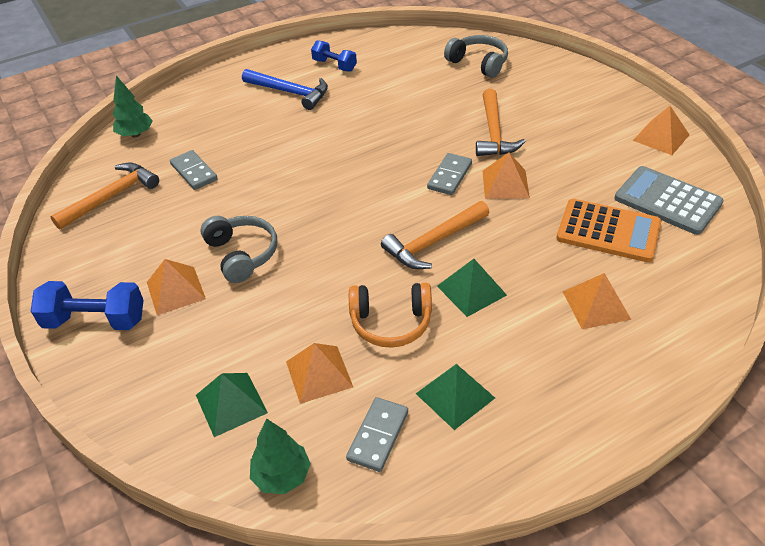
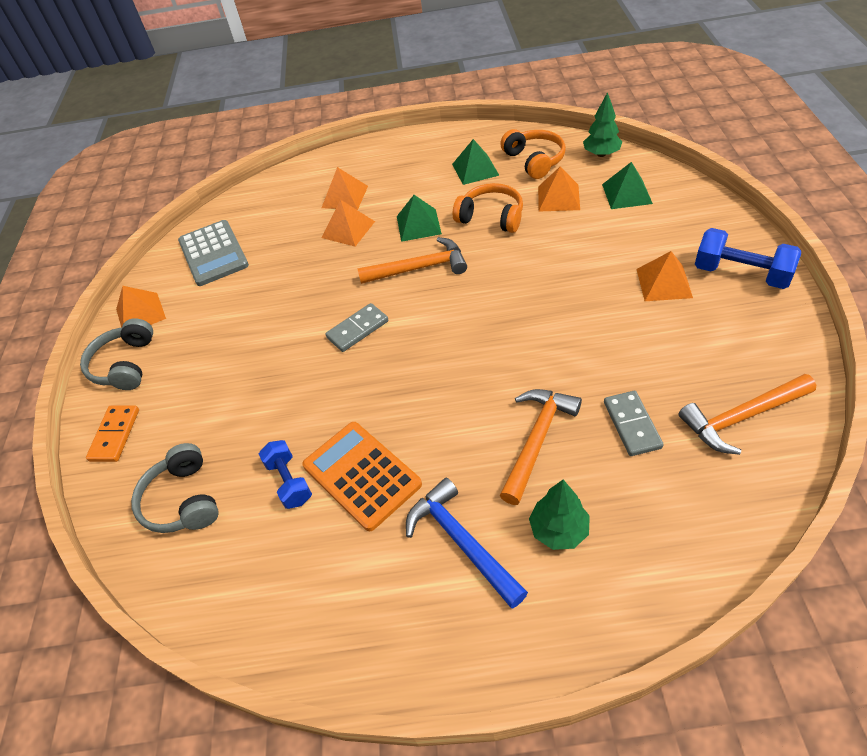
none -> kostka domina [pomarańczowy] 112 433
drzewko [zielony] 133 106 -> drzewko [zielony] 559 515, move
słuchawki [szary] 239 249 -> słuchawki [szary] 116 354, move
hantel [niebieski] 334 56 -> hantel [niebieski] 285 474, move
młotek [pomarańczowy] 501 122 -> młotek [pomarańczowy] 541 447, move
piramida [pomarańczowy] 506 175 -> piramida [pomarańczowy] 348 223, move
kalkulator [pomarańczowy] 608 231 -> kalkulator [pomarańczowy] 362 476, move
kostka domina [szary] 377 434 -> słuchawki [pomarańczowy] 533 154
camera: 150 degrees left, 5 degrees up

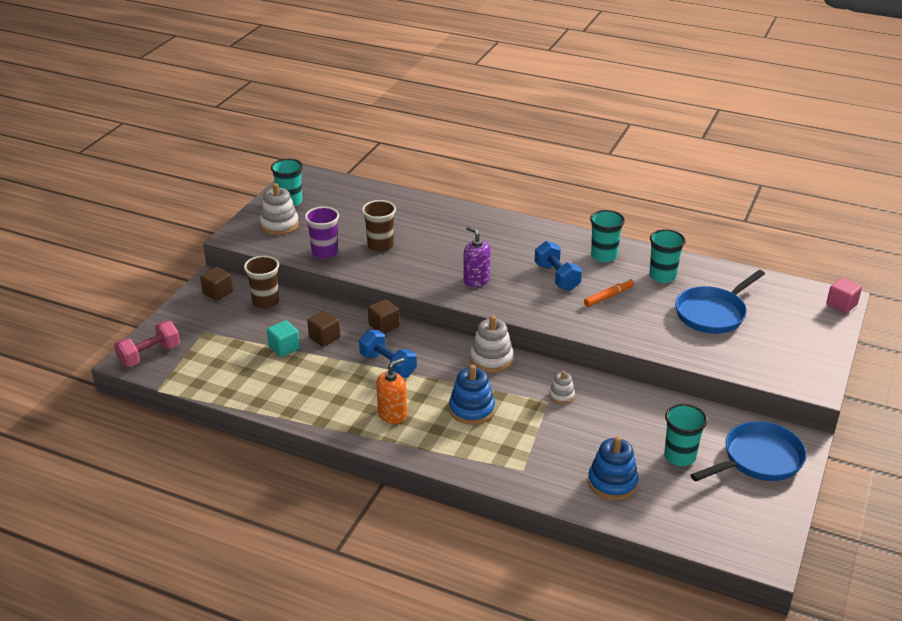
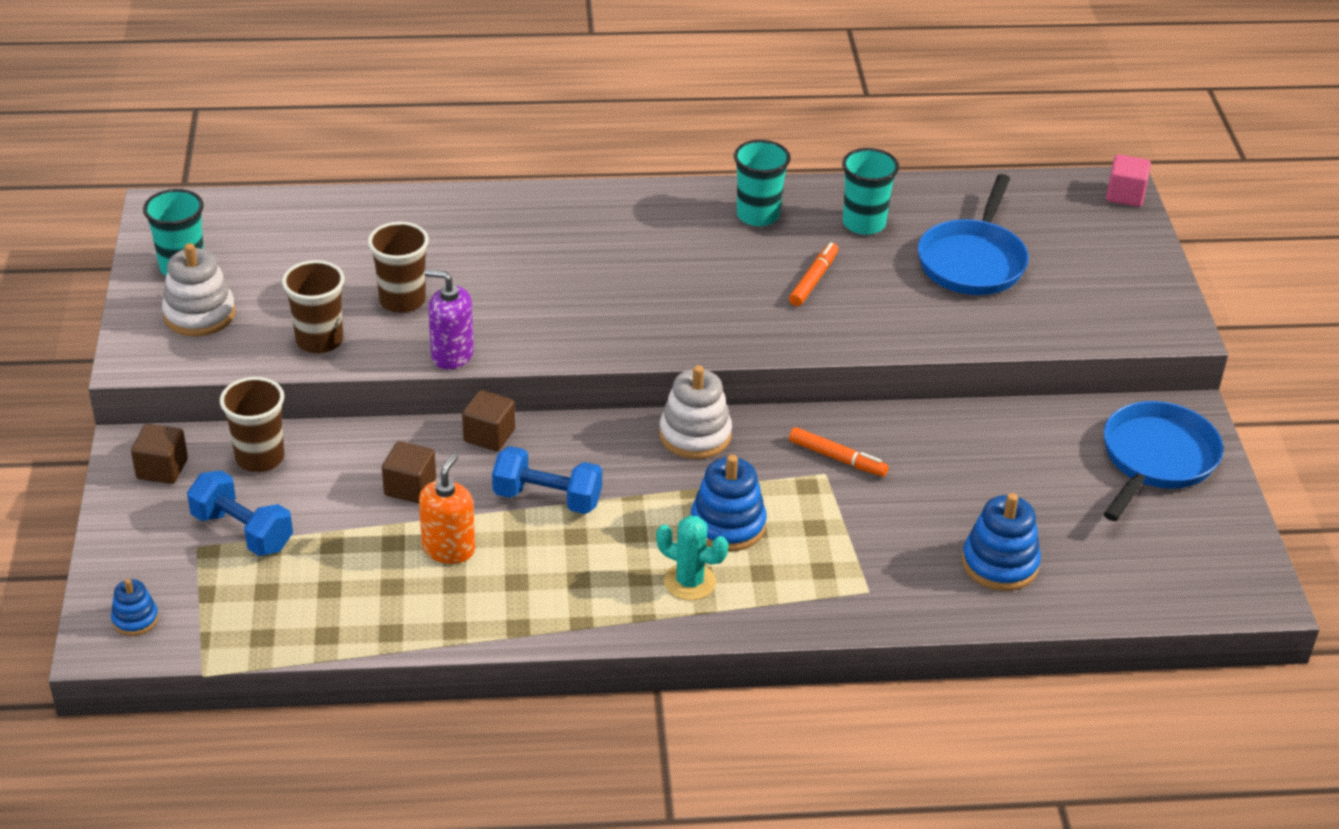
sześcian [turkusowy] 283 338 -> none
szklanka [turkusowy] 685 435 -> none
none -> kaktus [turkusowy] 692 558
dozownik mydła [pomarańczowy] 391 391 -> dozownik mydła [pomarańczowy] 447 508, move
dozownik mydła [fioletowy] 477 256 -> dozownik mydła [fioletowy] 449 320, move
hantel [niebieski] 558 266 -> hantel [niebieski] 240 513, move
hantel [różowy] 147 344 -> zabawka nakładanka [niebieski] 135 607
zabawka nakładanka [biały] 562 387 -> flamaster [pomarańczowy] 839 452
szklanka [fioletowy] 322 233 -> szklanka [brązowy] 313 306
camera: 30 degrees left, 5 degrees up

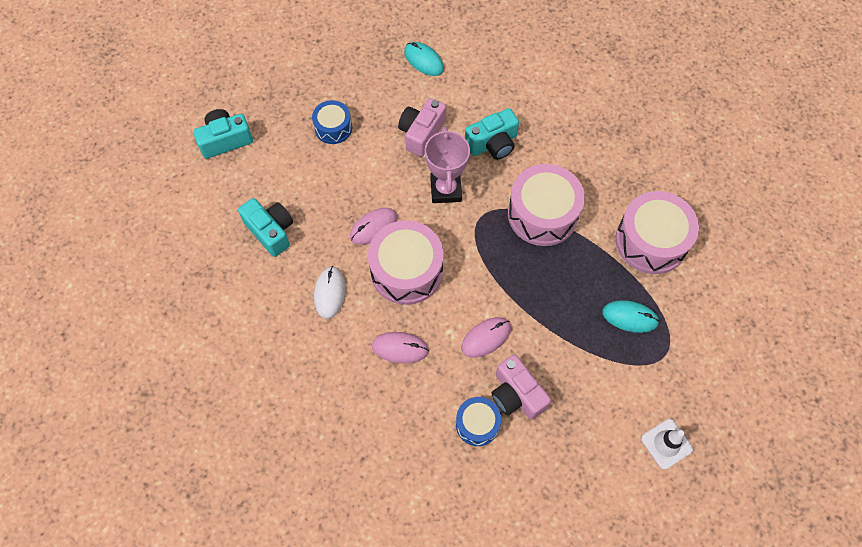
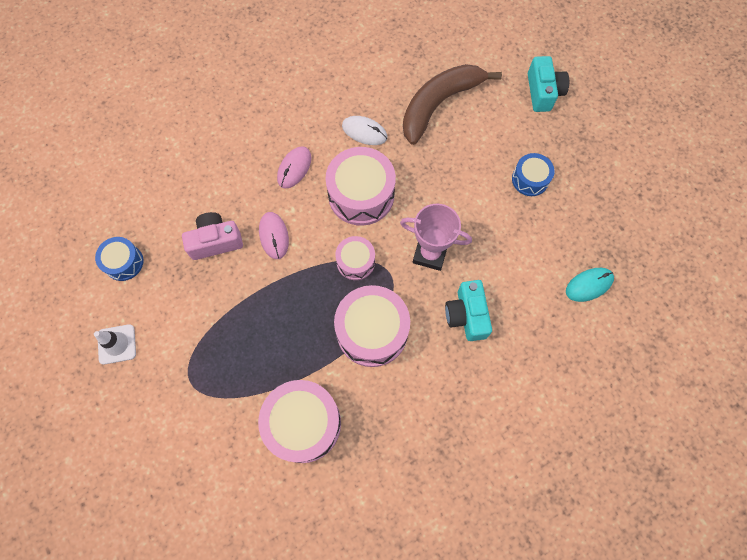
myszka [różowy] 373 226 -> none
aparat fotograficzny [różowy] 422 127 -> none
myszka [turkusowy] 631 316 -> none
none -> bęben [różowy] 355 258
bęben [niebieski] 478 421 -> bęben [niebieski] 119 259, move
aparat fotograficzny [turkusowy] 265 227 -> banan [brązowy] 452 104
camera: 110 degrees right, 5 degrees up

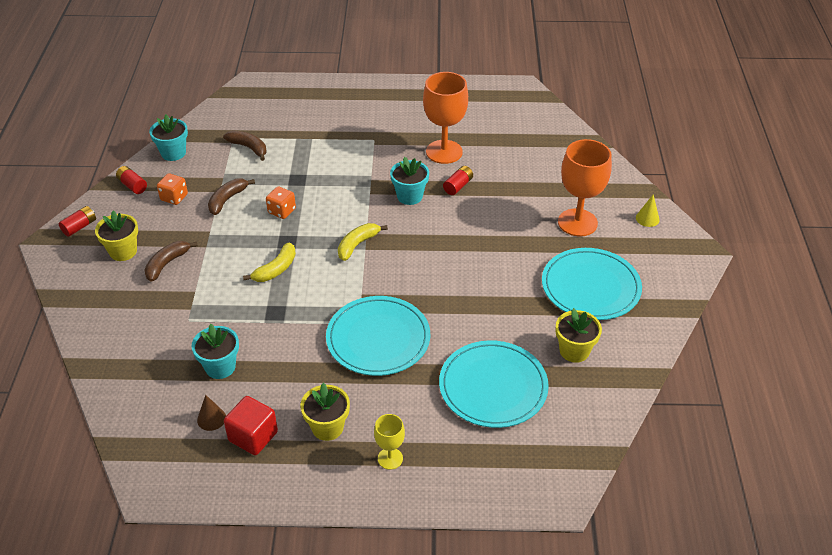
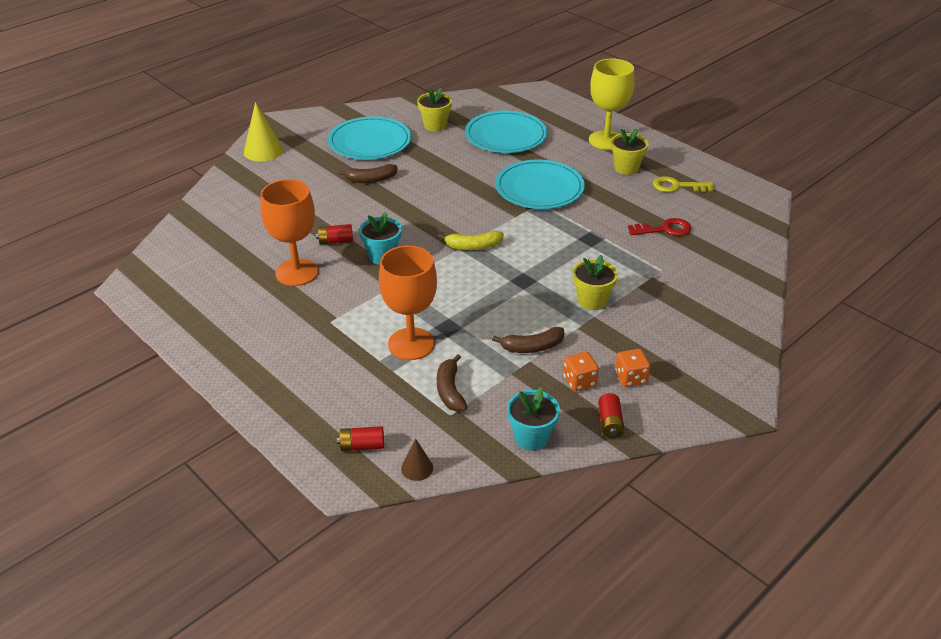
banan [żółty] 269 262 -> none
bateria [czerwony] 77 221 -> bateria [czerwony] 360 438, move
doniczka [żółty] 116 236 -> doniczka [żółty] 595 282, move
banan [brązowy] 171 261 -> banan [brązowy] 367 173, move
stożek [brązowy] 211 413 -> stożek [brązowy] 417 459, move
kostka do gry [pomarańczowy] 281 202 -> kostka do gry [pomarańczowy] 632 368, move
kielich [pomarańczowy] 585 188 -> kielich [pomarańczowy] 408 303, move
doniczka [turkusowy] 215 351 -> klucz [czerwony] 659 227
sześcian [czerwony] 251 425 -> klucz [żółty] 683 184
kielich [żółty] 389 442 -> kielich [żółty] 612 104, x1.95
stożek [żółty] 648 210 -> stożek [żółty] 263 131, x1.82
camera: 135 degrees left, 5 degrees down

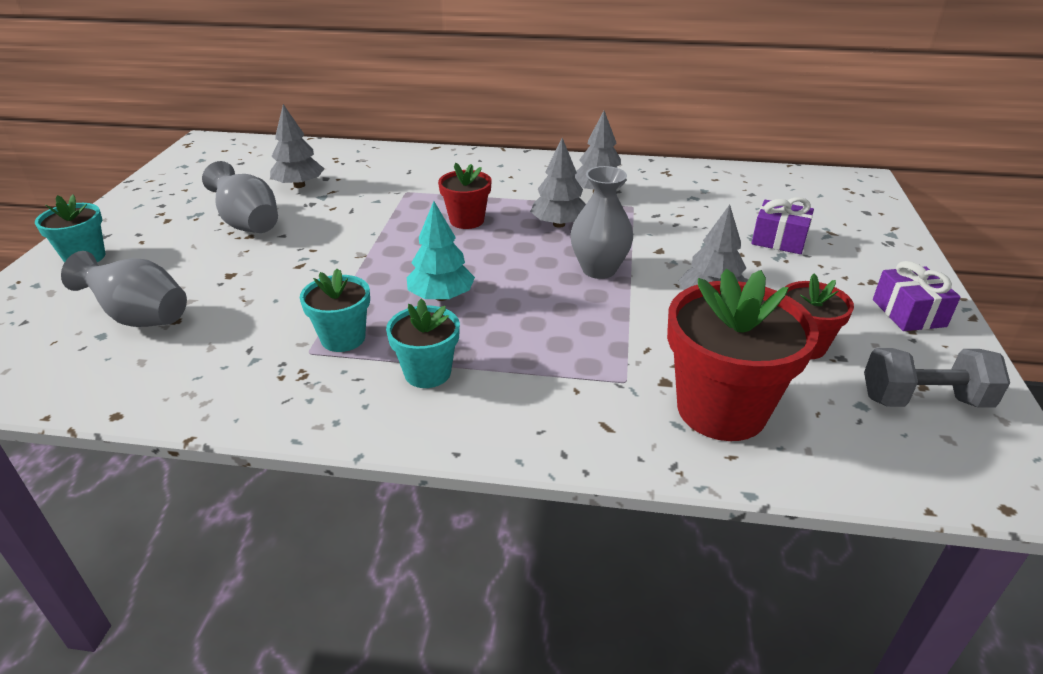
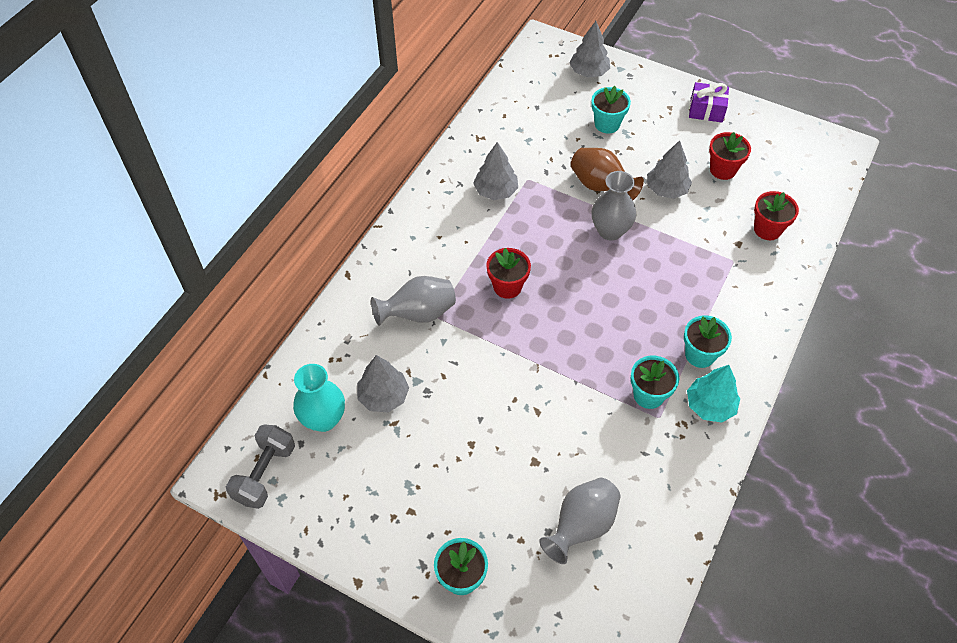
none -> wazon [turkusowy] 319 398
none -> wazon [brązowy] 607 174
wazon [szary] 240 197 -> wazon [szary] 413 301, move
drzewko [turkusowy] 441 251 -> drzewko [turkusowy] 713 394, move
drzewko [szary] 558 183 -> drzewko [szary] 590 49, move
hantel [szary] 937 378 -> hantel [szary] 260 466, move
prezent [fioletowy] 783 225 -> doniczka [turkusowy] 611 109
doniczka [czerwony] 743 354 -> doniczka [czerwony] 776 215, x0.56
camera: 70 degrees left, 20 degrees up

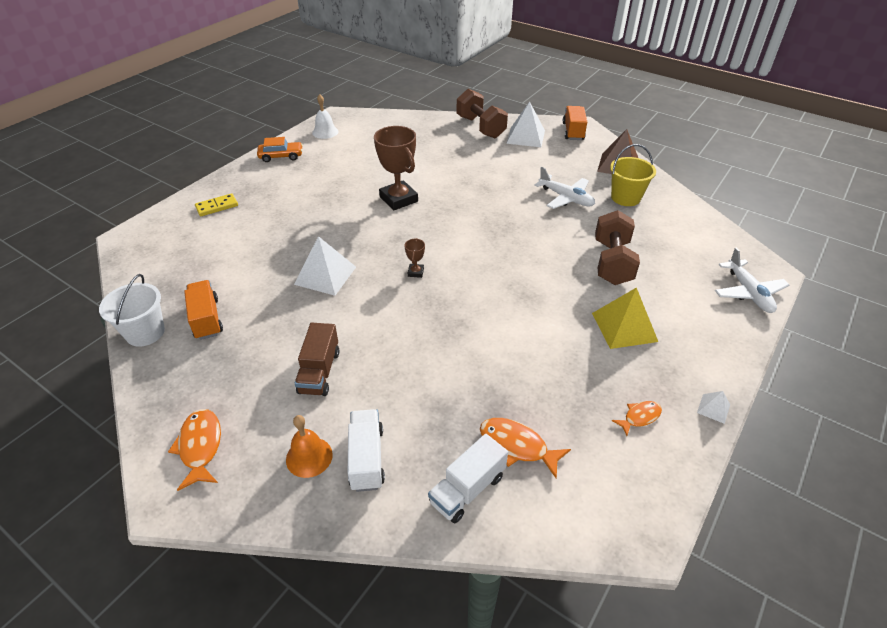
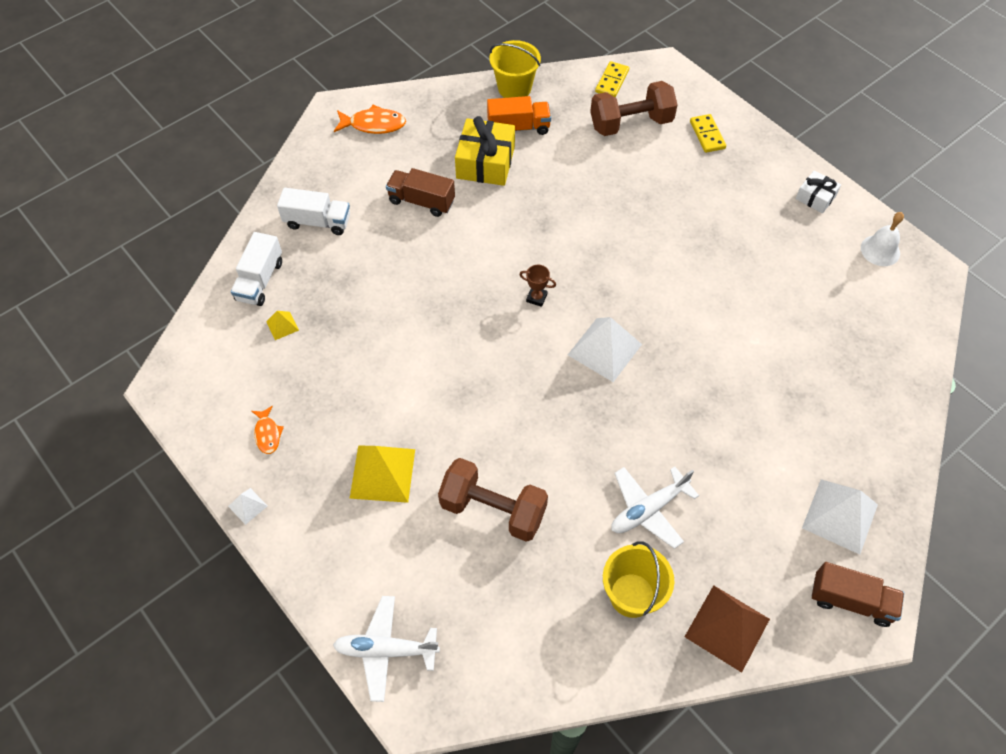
dzwonek [pomarańczowy] 309 446 -> none
puchar [brązowy] 396 168 -> none
none -> prezent [żółty] 485 151
none -> kostka domina [żółty] 612 79
piramida [biały] 325 266 -> piramida [biały] 605 349, move
hantel [brązowy] 482 113 -> hantel [brązowy] 634 108, move
samochód [pomarańczowy] 280 149 -> prezent [biały] 818 191
ryba [pomarańczowy] 525 448 -> piramida [żółty] 282 325
wiadro [biały] 132 310 -> wiadro [żółty] 515 69
ciężarówka [pomarańczowy] 575 123 -> ciężarówka [brązowy] 858 594
ciężarówka [biały] 468 478 -> ciężarówka [biały] 256 269, 135 degrees counterclockwise
camera: 105 degrees right, 15 degrees up

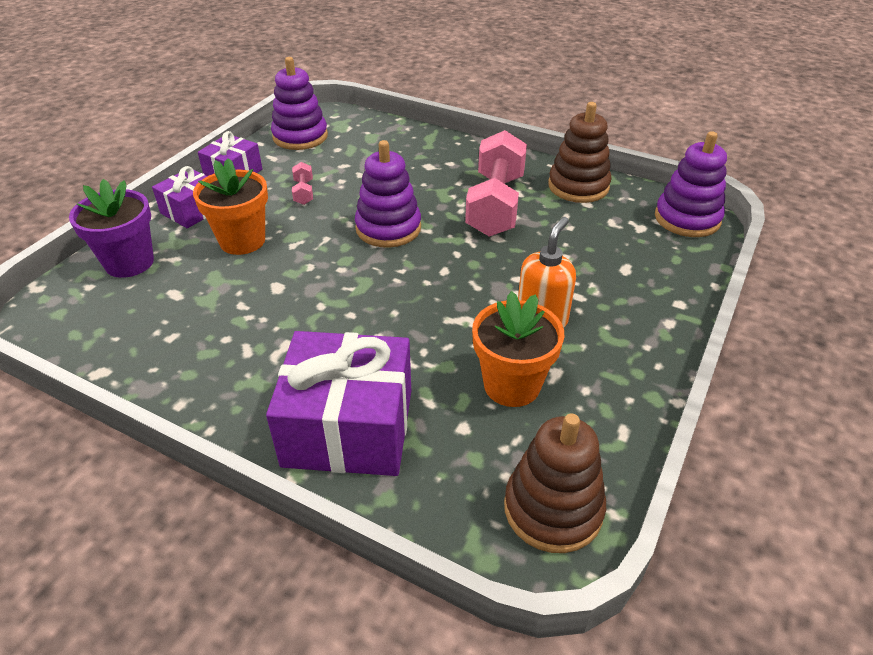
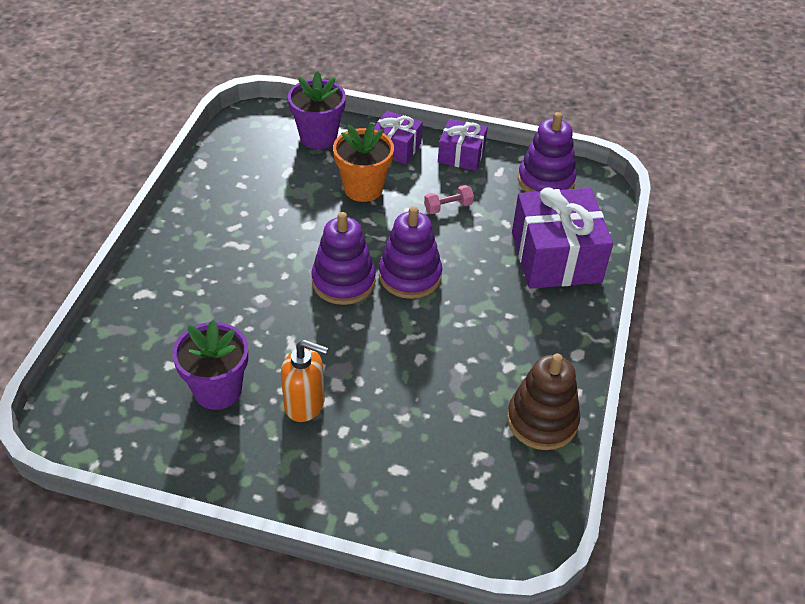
hantel [różowy] 496 183 -> none
zabawka nakładanka [brązowy] 555 483 -> none
prezent [fioletowy] 338 403 -> prezent [fioletowy] 562 238, move
zabawka nakładanka [fioletowy] 691 184 -> zabawka nakładanka [fioletowy] 343 258, move
doniczka [pomarańczowy] 518 349 -> doniczka [fioletowy] 210 365
camera: 75 degrees right, 5 degrees up

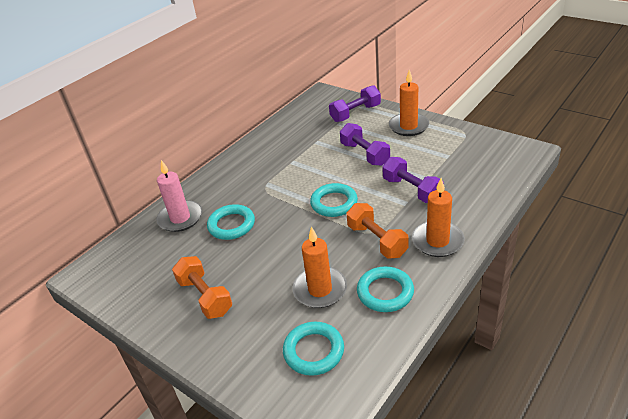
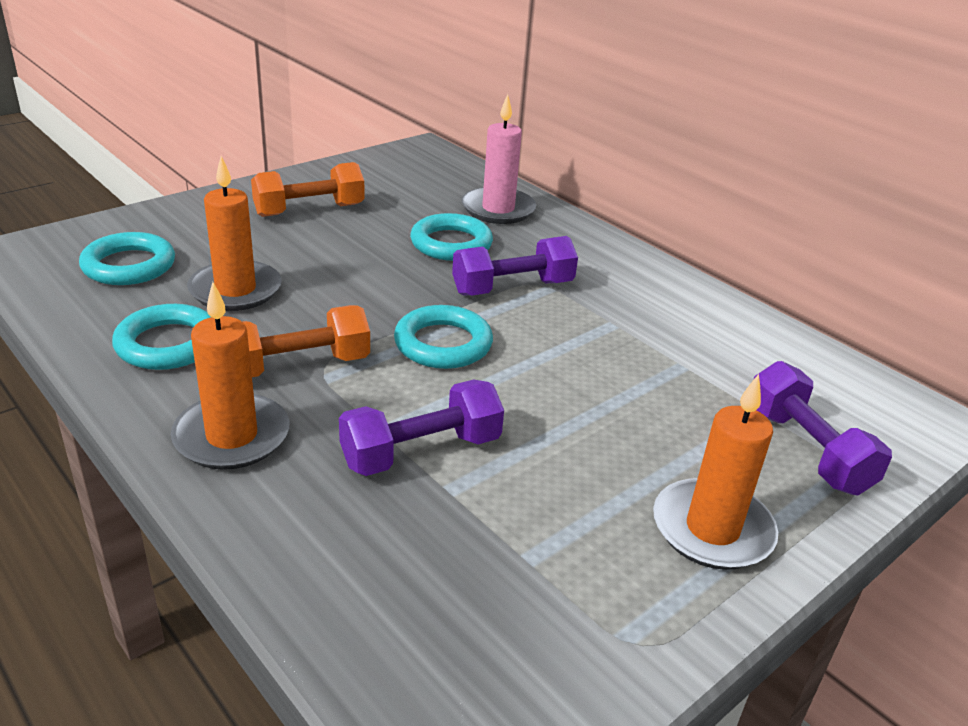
hantel [fioletowy] 365 144 -> hantel [fioletowy] 515 266, move
camera: 95 degrees right, 5 degrees down

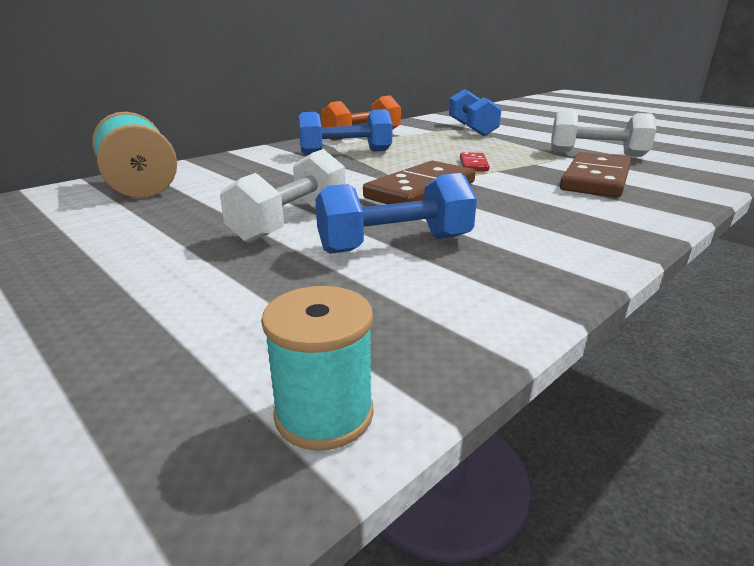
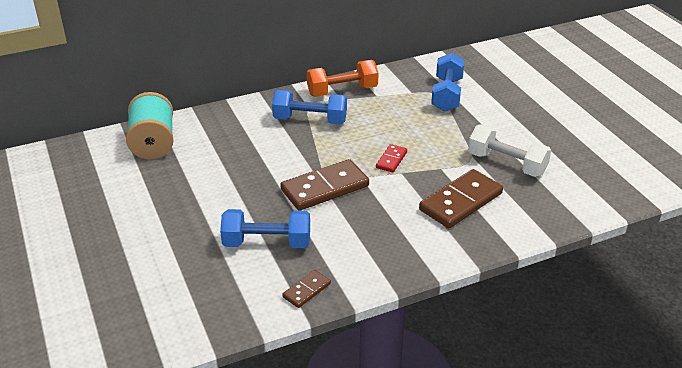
hantel [biały] 283 196 -> none
szpulka [turkusowy] 317 368 -> none
none -> kostka domina [brązowy] 306 289
camera: 20 degrees right, 10 degrees up

